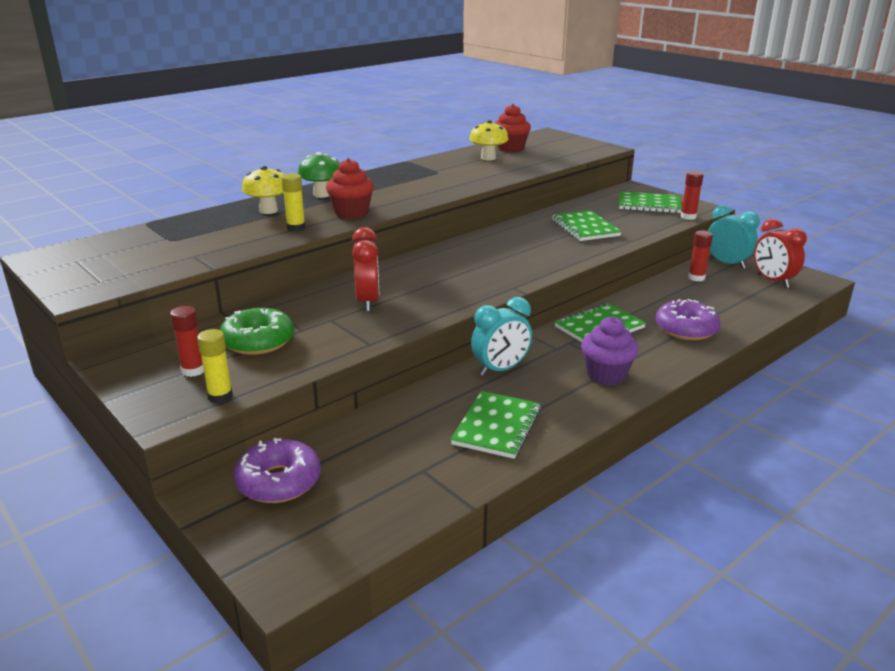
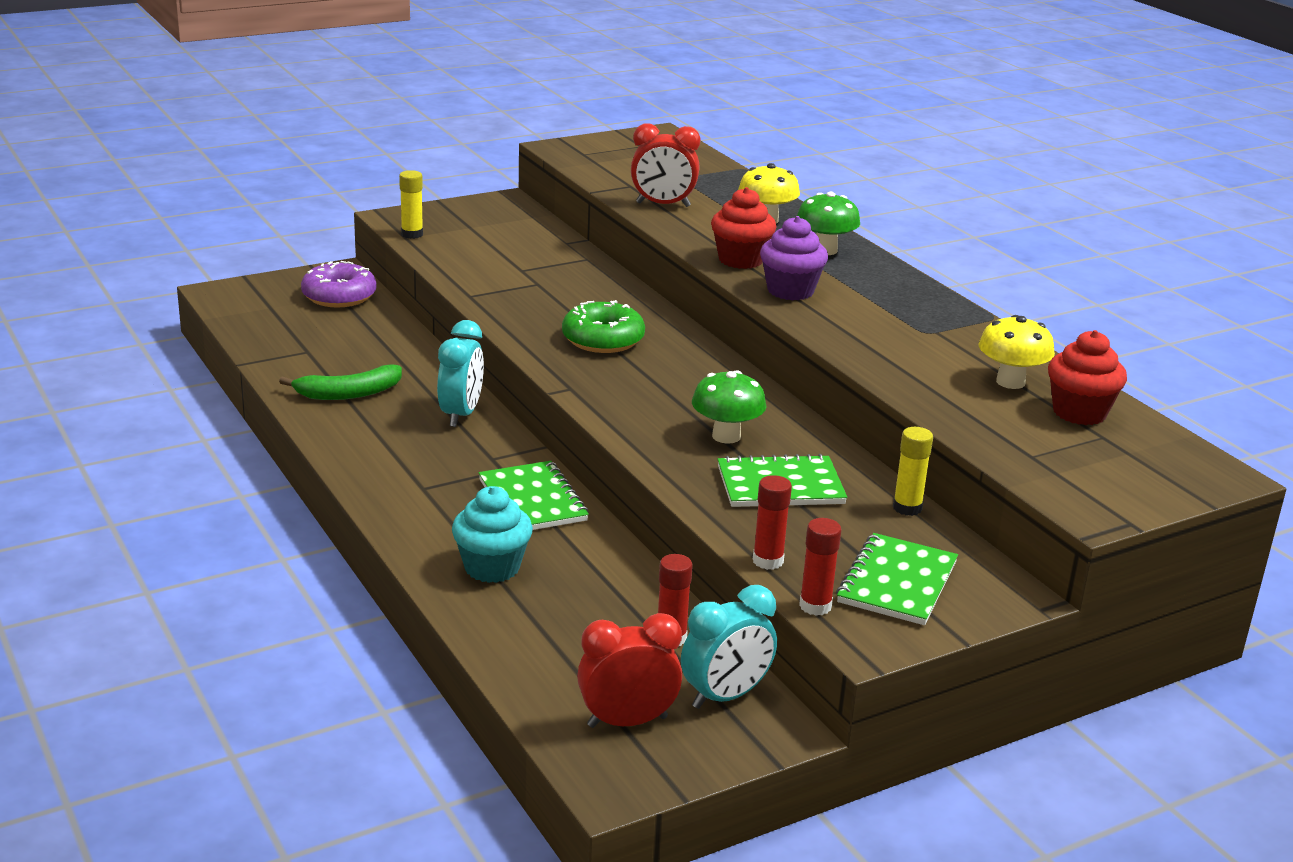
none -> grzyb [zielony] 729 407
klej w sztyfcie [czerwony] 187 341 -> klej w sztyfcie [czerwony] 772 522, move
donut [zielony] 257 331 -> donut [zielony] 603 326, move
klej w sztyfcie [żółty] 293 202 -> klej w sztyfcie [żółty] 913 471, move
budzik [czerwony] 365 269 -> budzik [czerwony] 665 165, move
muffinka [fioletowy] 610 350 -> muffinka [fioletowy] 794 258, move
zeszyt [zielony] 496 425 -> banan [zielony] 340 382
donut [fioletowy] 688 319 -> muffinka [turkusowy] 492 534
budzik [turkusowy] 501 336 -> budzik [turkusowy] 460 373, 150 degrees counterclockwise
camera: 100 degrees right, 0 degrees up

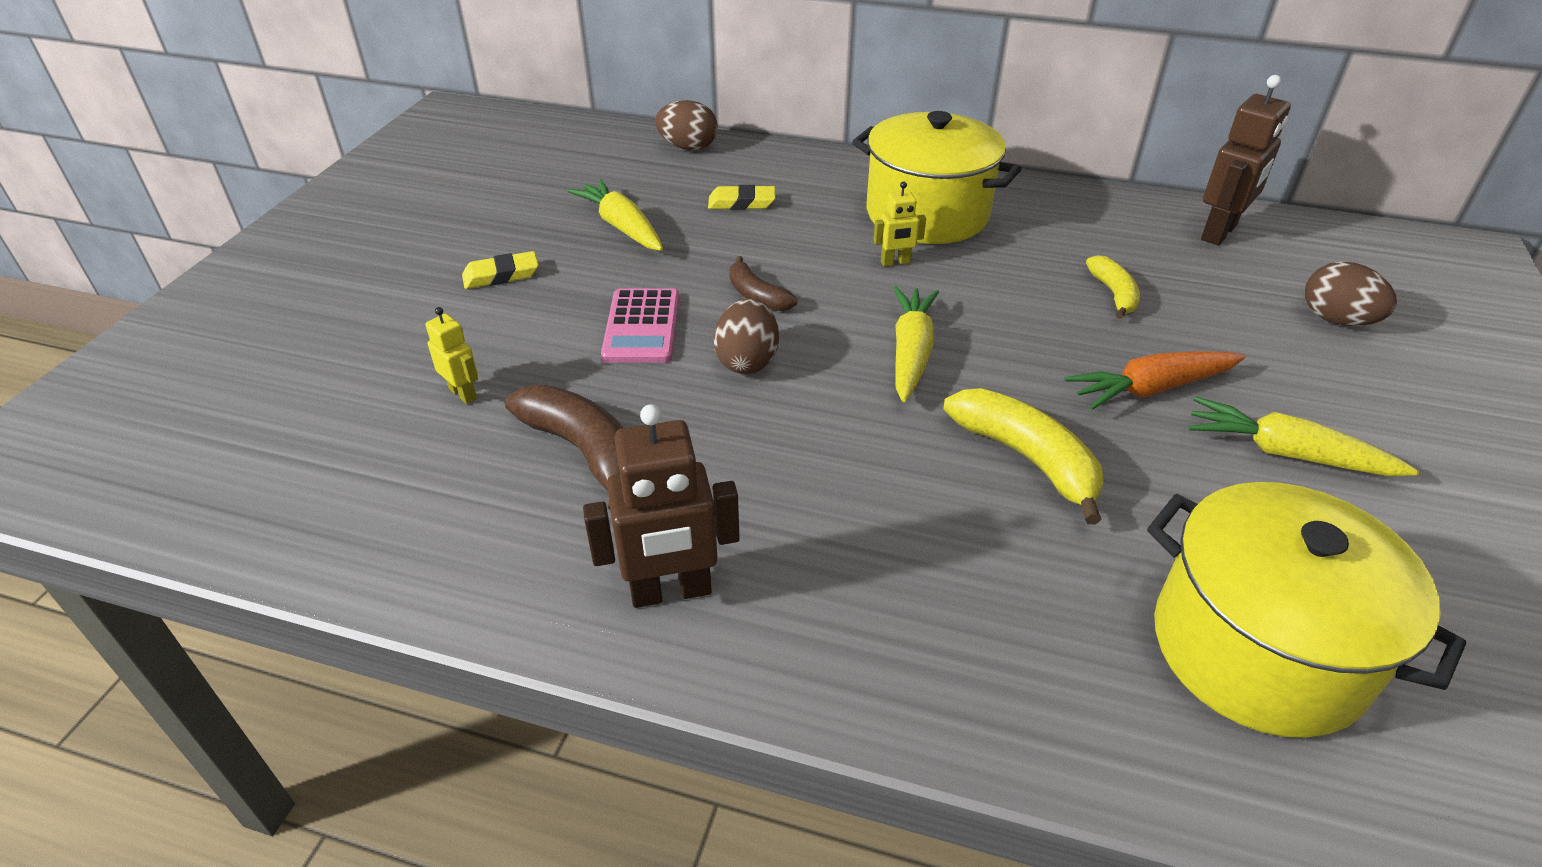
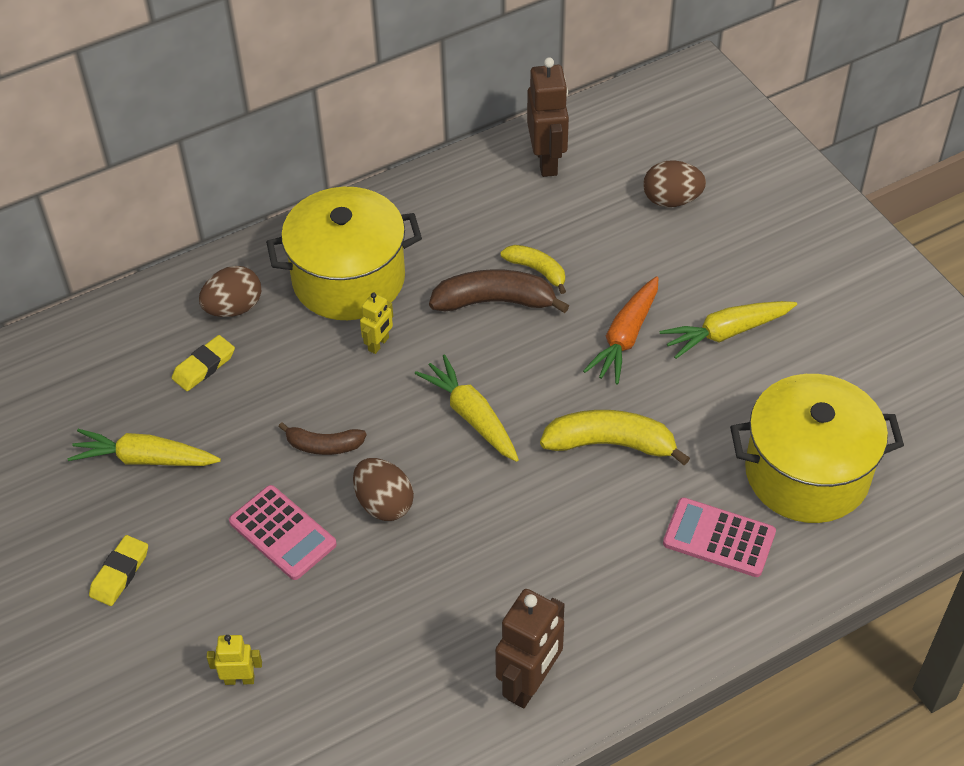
none -> kalkulator [różowy] 719 537
banan [brązowy] 564 447 -> banan [brązowy] 499 291, move
jajko [brązowy] 686 125 -> jajko [brązowy] 230 291, move
camera: 45 degrees left, 10 degrees up

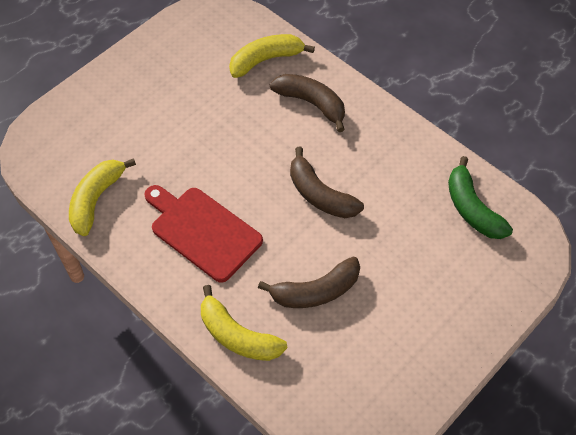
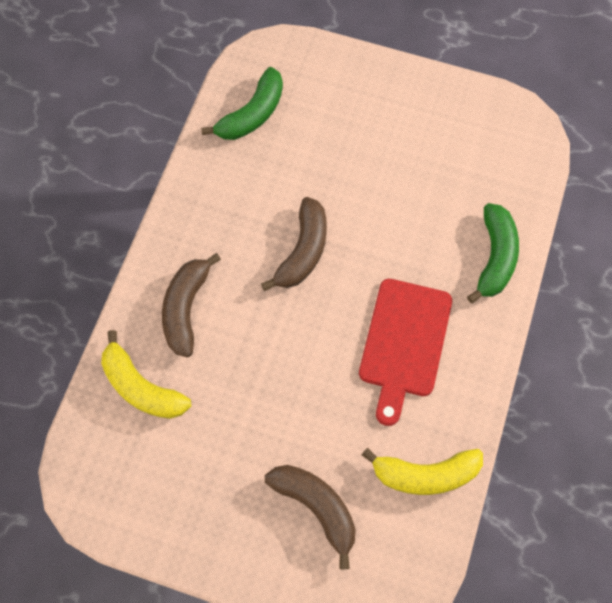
banan [brązowy] 309 282 -> banan [brązowy] 310 517, move
banan [żółty] 244 323 -> banan [zielony] 493 253
camera: 115 degrees left, 10 degrees up

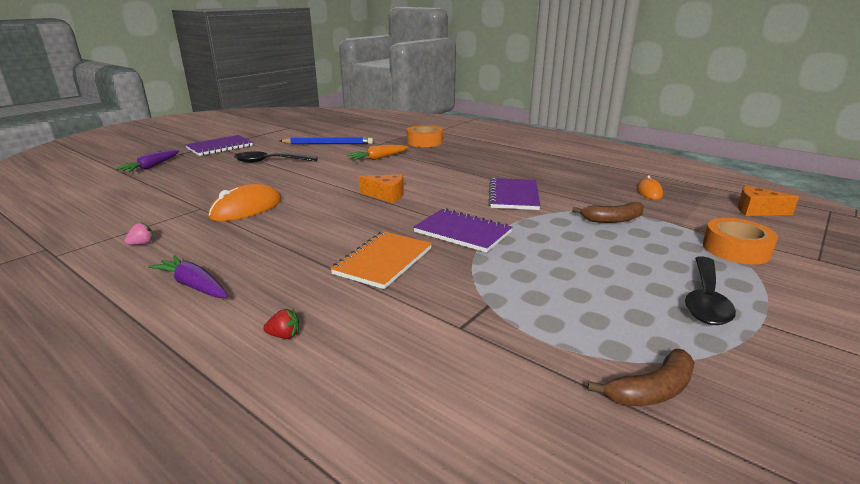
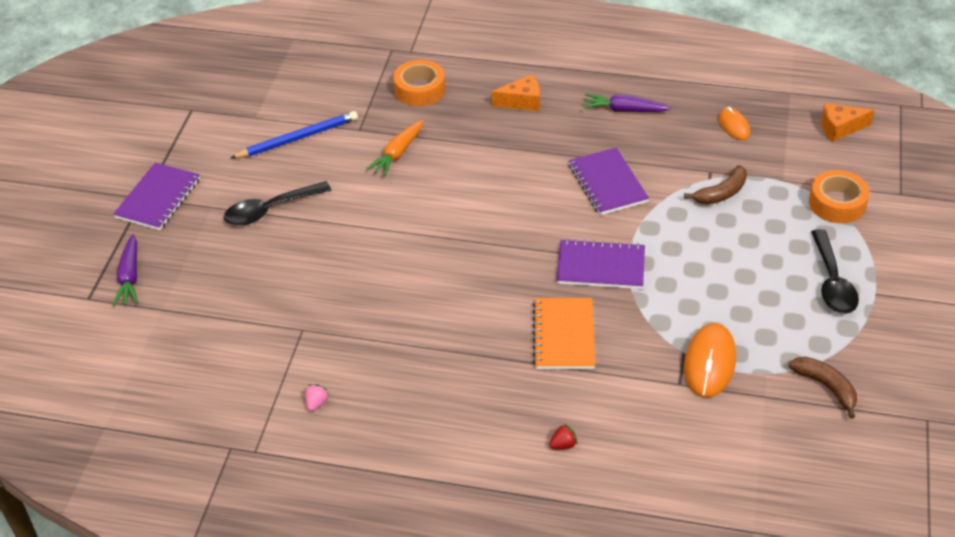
marchewka [fioletowy] 188 276 -> marchewka [fioletowy] 627 102, move
myszka [pomarańczowy] 244 202 -> myszka [pomarańczowy] 710 360, move
ser [pomarańczowy] 381 188 -> ser [pomarańczowy] 516 92, move
banan [brązowy] 641 377 -> banan [brązowy] 823 387, 75 degrees counterclockwise
camera: 25 degrees left, 20 degrees up

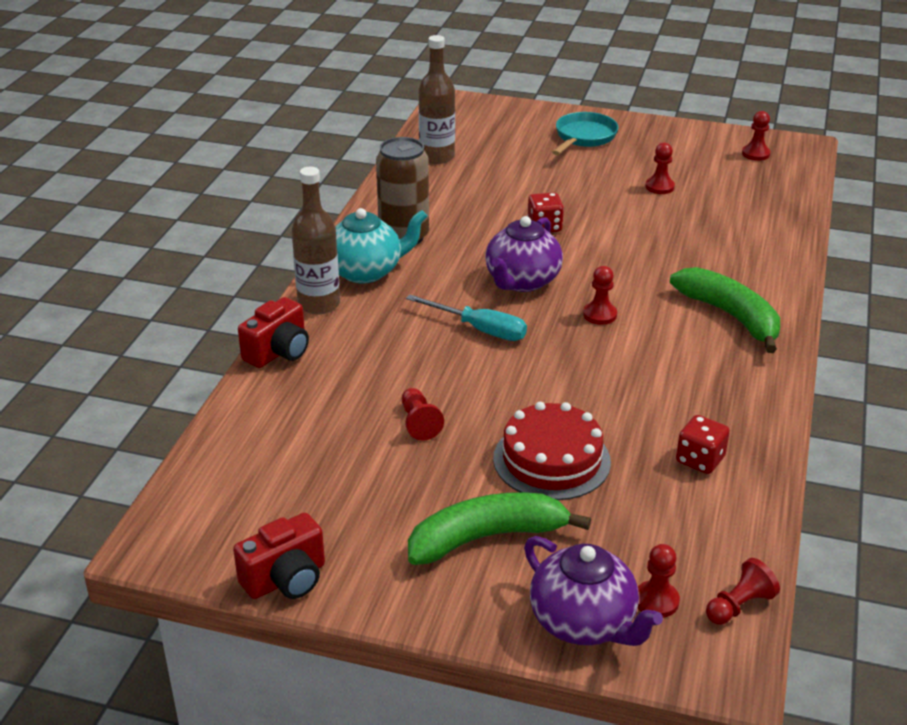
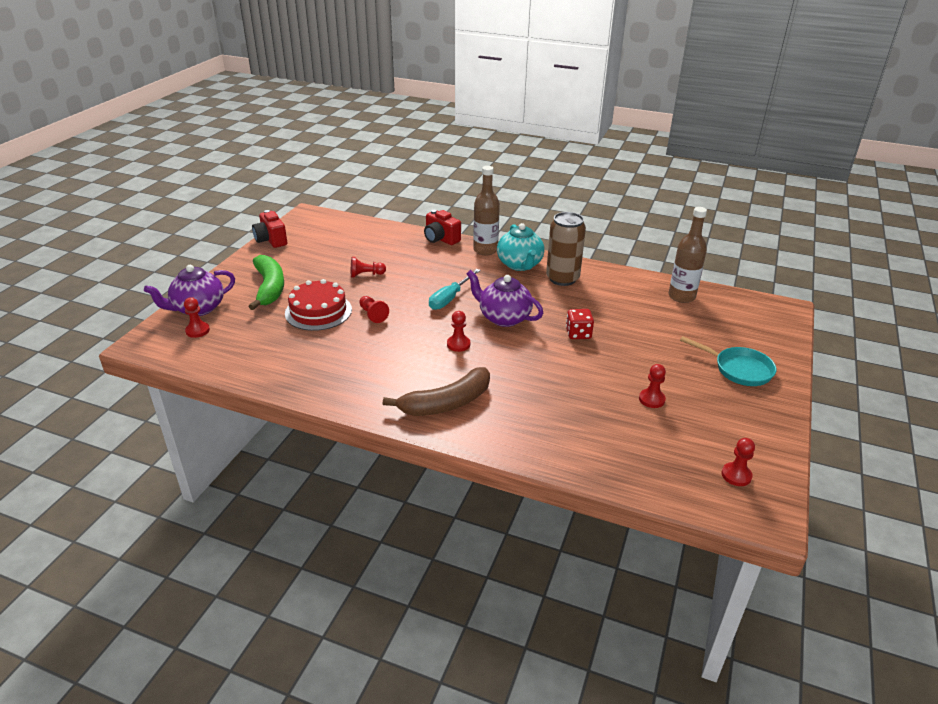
kostka do gry [czerwony] 703 444 -> none
pionek [czerwony] 743 591 -> pionek [czerwony] 374 309, move
banan [zielony] 725 310 -> banan [brązowy] 436 391
camera: 95 degrees right, 0 degrees up

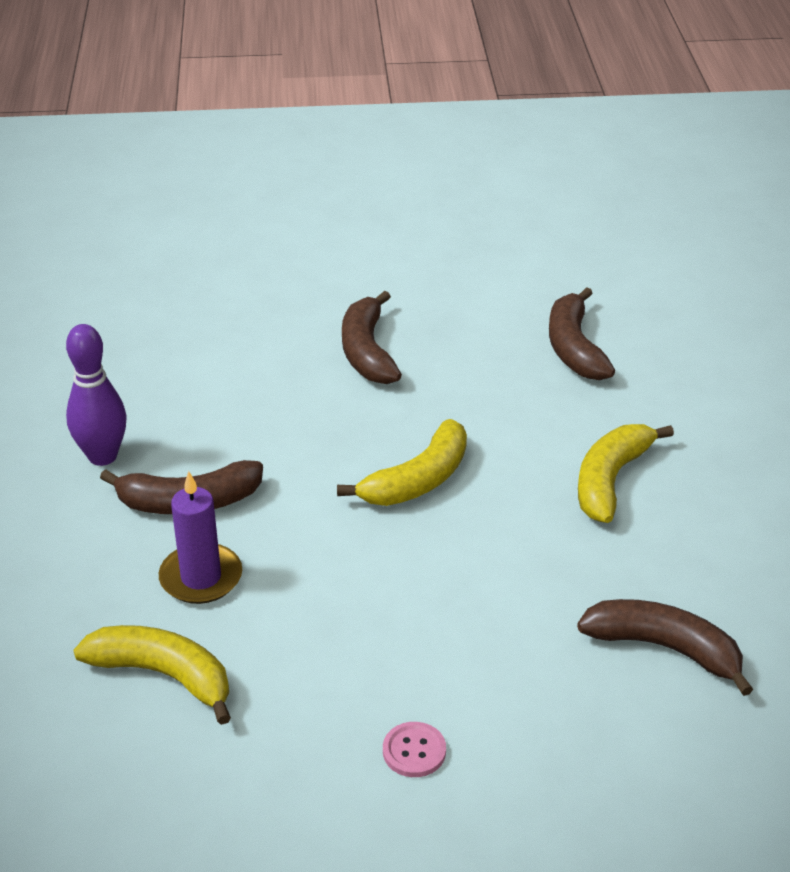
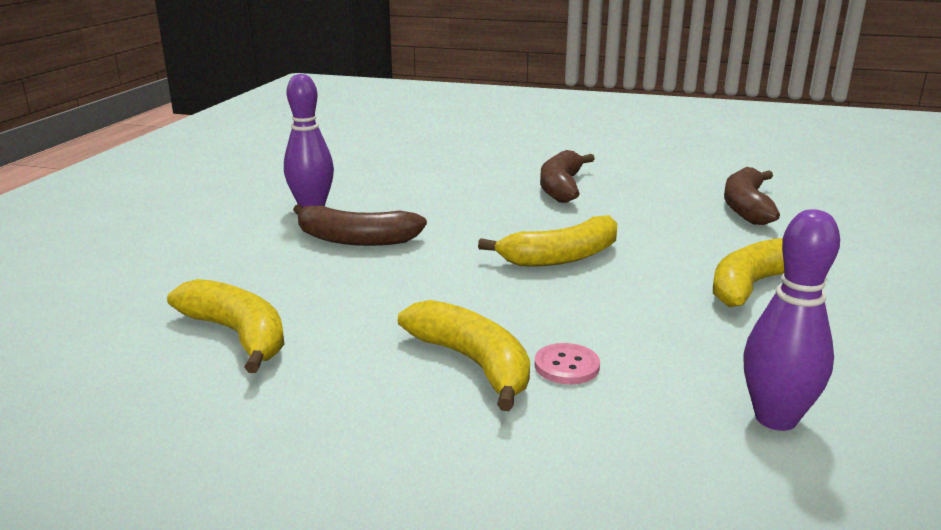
świeca [fioletowy] 200 537 -> none
none -> banan [żółty] 464 355
guzik [różowy] 414 749 -> guzik [różowy] 567 363, move
banan [brązowy] 665 647 -> kręgiel [fioletowy] 791 320
camera: 20 degrees right, 15 degrees down

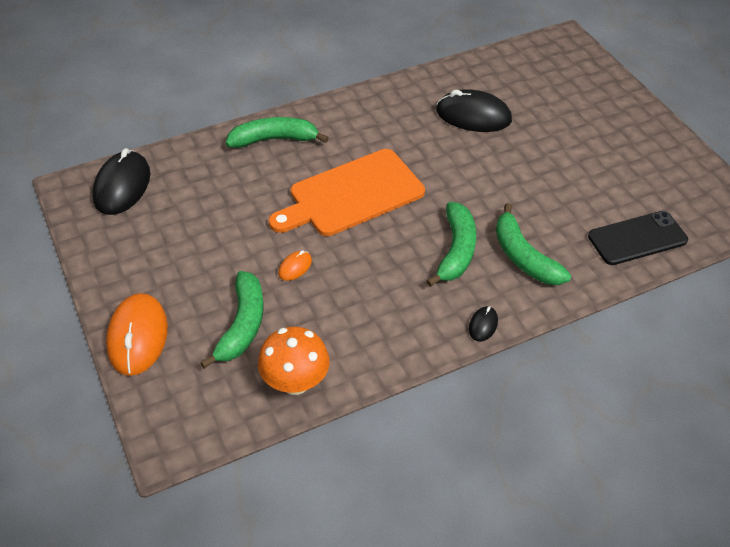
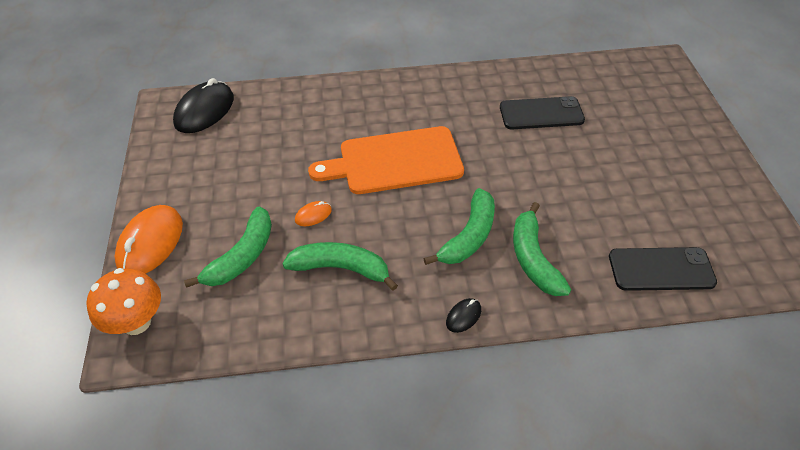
banan [zielony] 277 132 -> banan [zielony] 340 266, move
grzyb [pomarańczowy] 294 361 -> grzyb [pomarańczowy] 123 301, move
myszka [czarny] 474 110 -> telefon [czarny] 542 112
camera: 20 degrees right, 0 degrees up

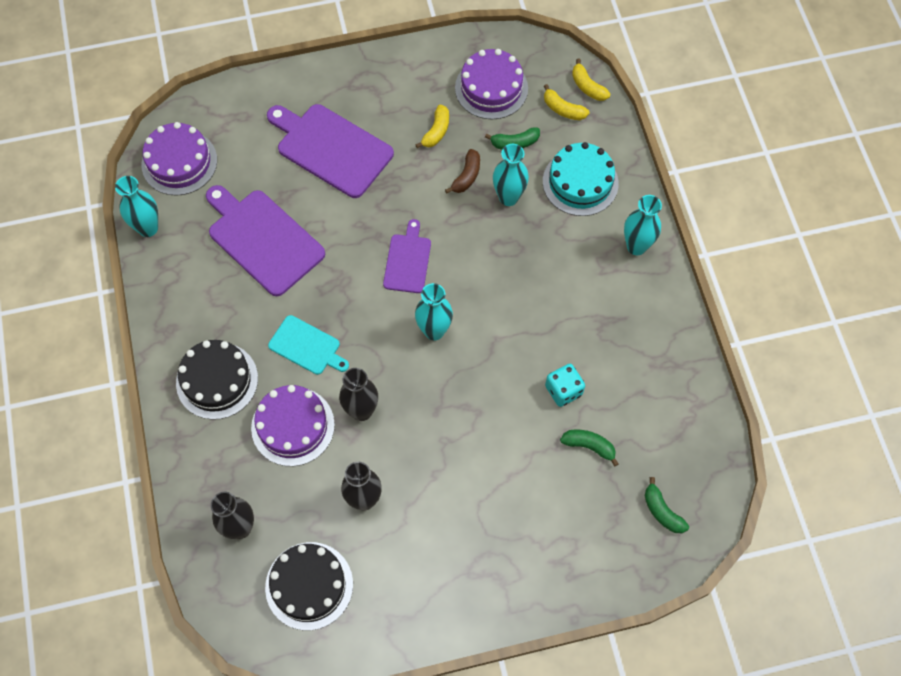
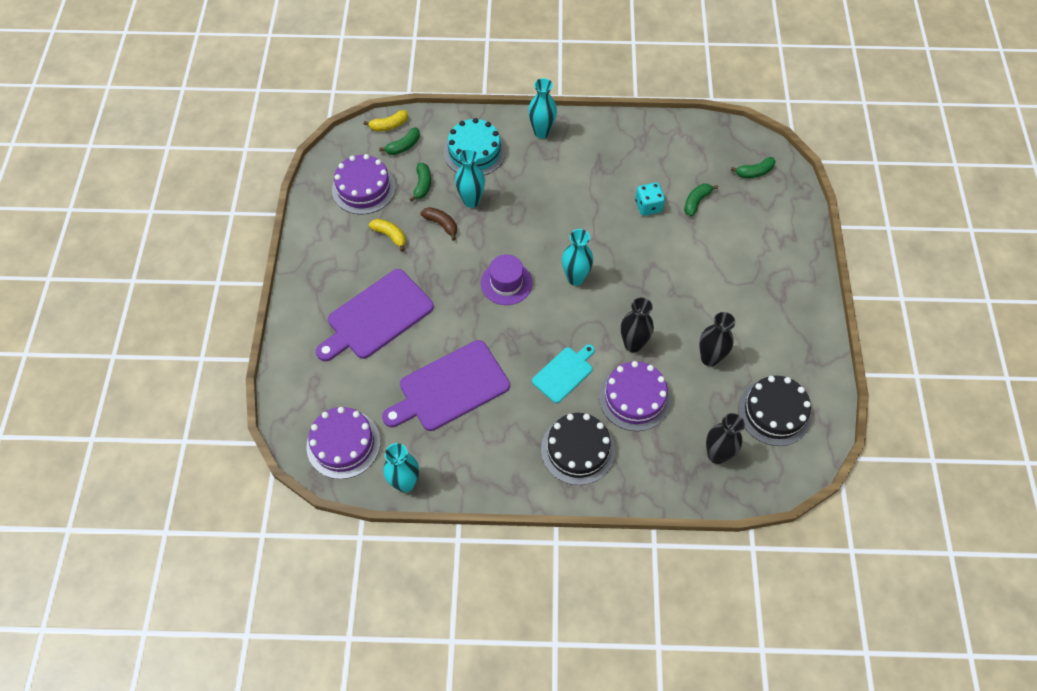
deska do krojenia [fioletowy] 407 256 -> kapelusz [fioletowy] 506 279
banan [żółty] 566 102 -> banan [zielony] 399 141
camera: 75 degrees left, 5 degrees down

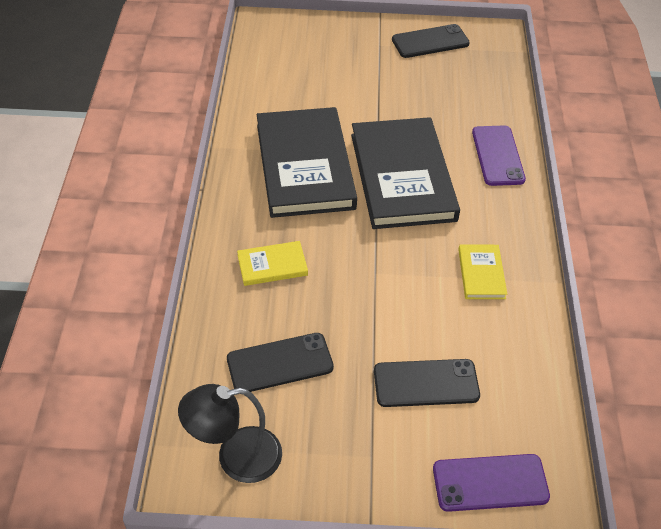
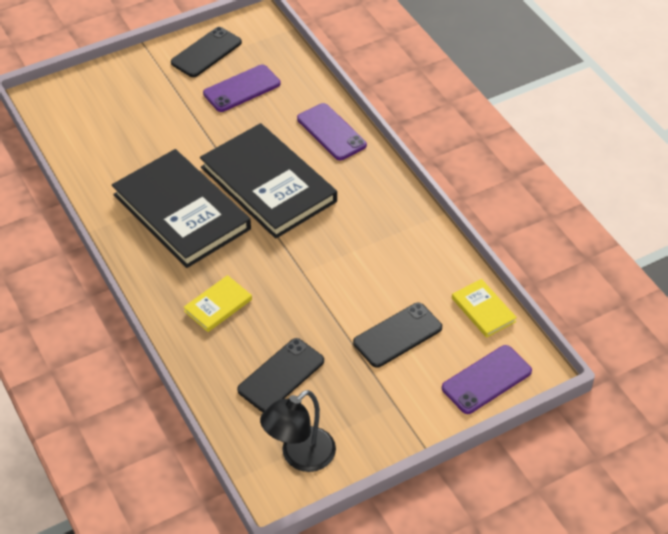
none -> telefon [fioletowy] 242 88
książka [żółty] 482 271 -> książka [żółty] 484 308, move
camera: 30 degrees left, 0 degrees up

